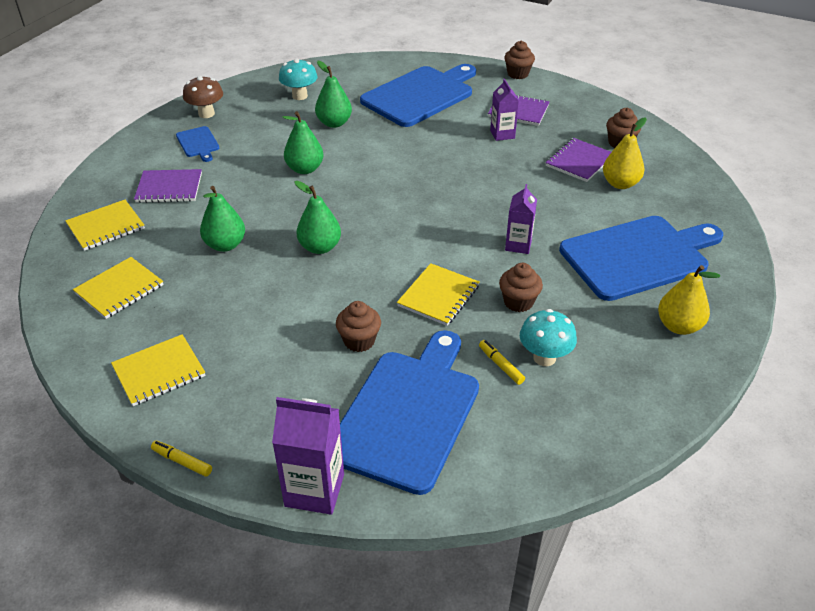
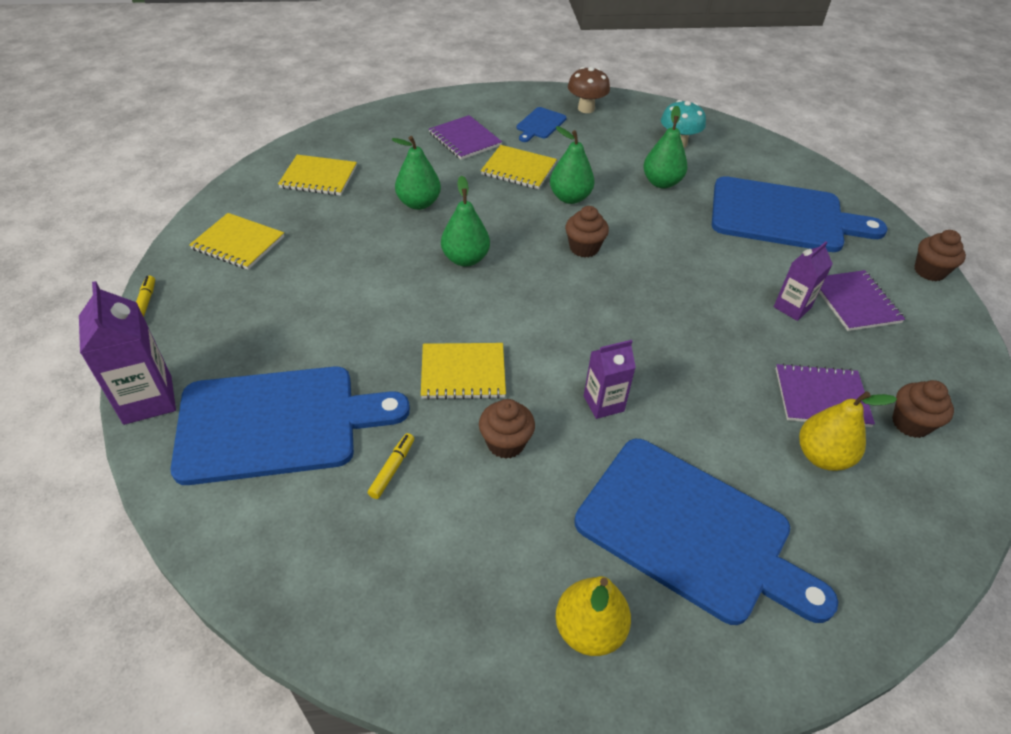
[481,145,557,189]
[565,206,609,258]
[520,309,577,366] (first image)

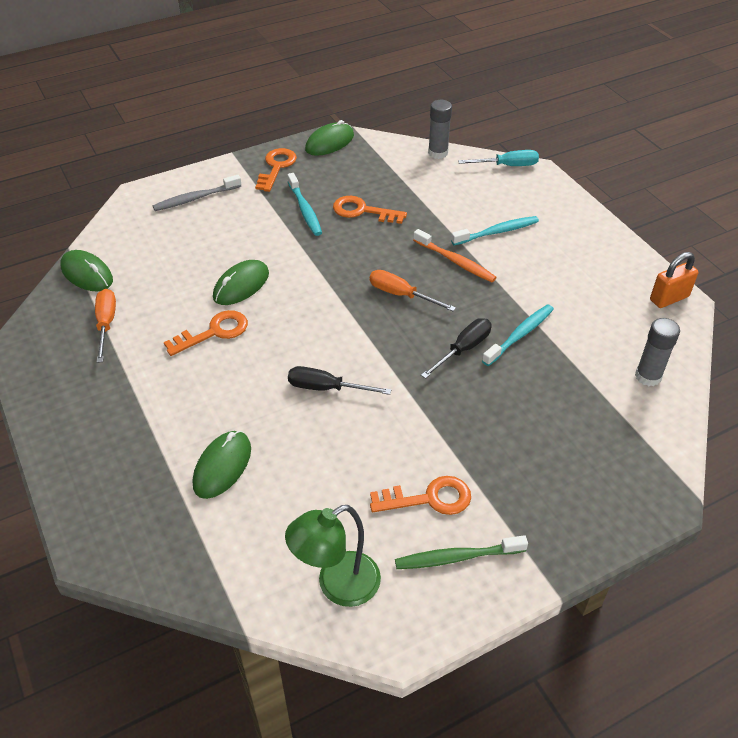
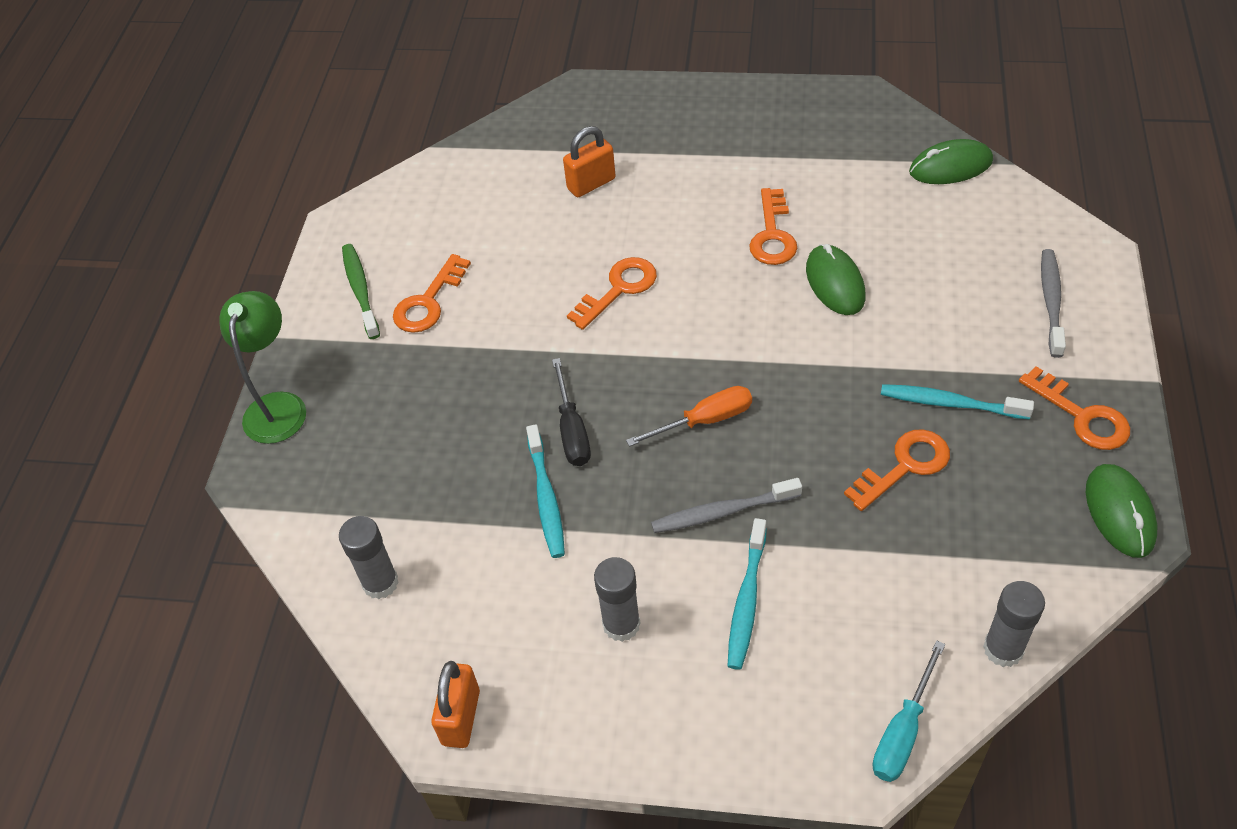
[219,291,306,444]
[342,244,380,339]
[563,126,615,197]
[567,257,657,330]
[594,557,641,642]
[651,478,802,533]
[95,289,116,363] (first image)

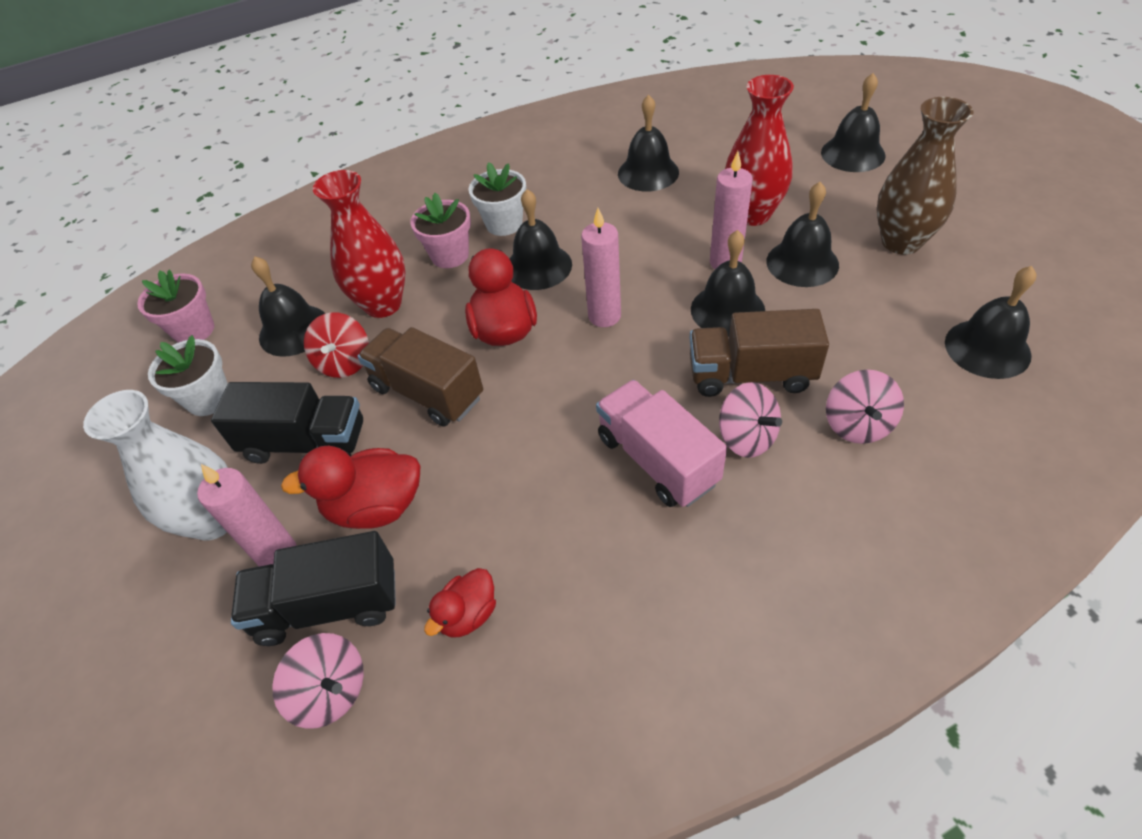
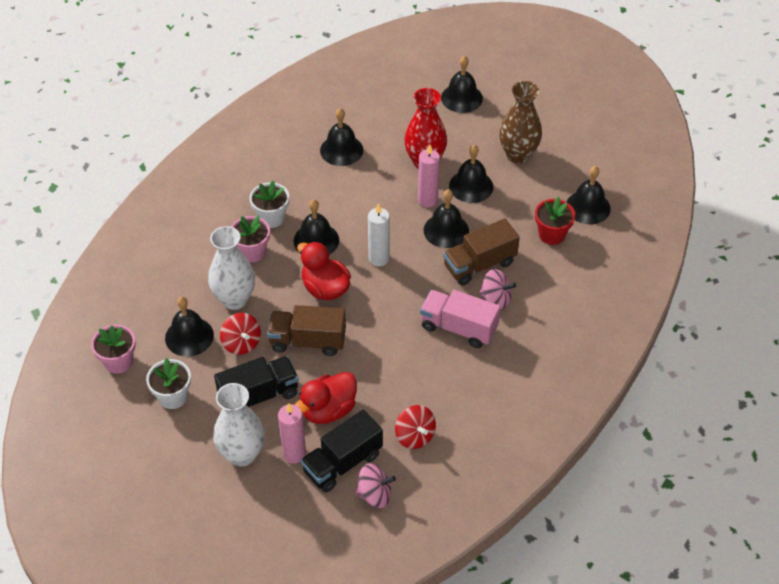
[208,226,255,310]
[368,203,390,267]
[395,405,436,449]
[535,197,575,245]
[826,370,904,444] (first image)

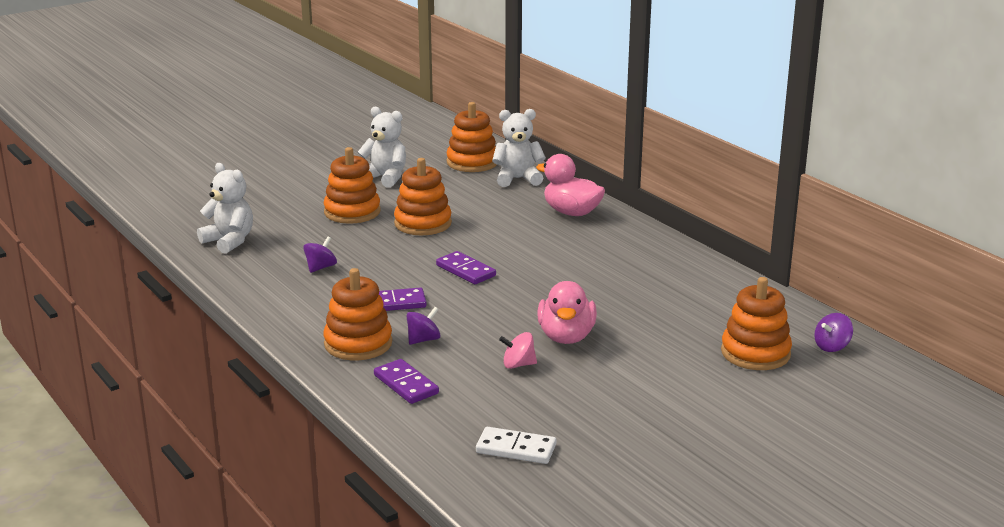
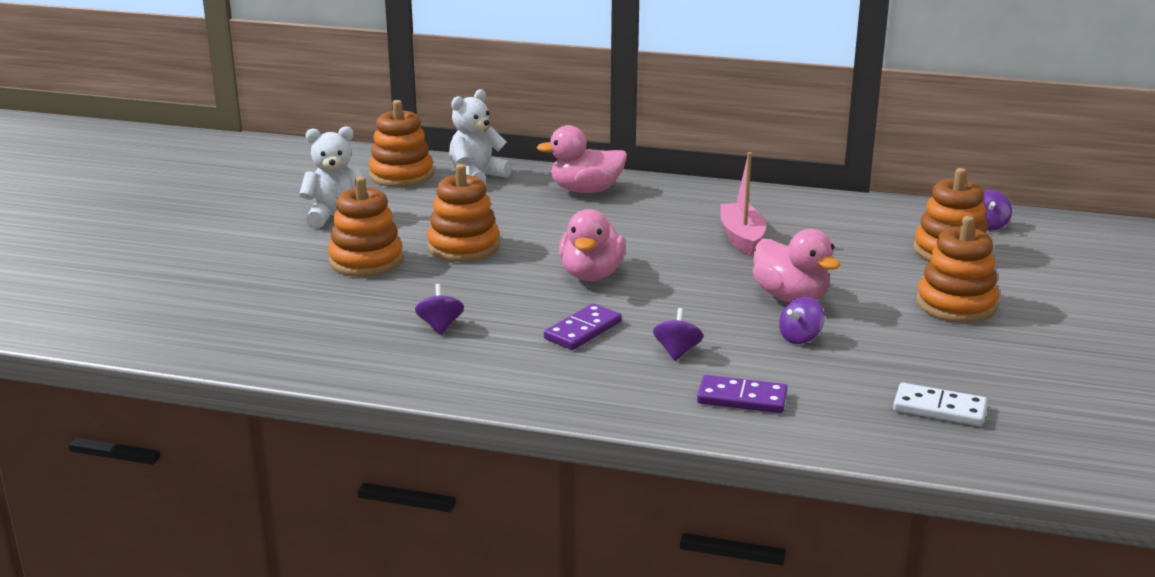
[559,209,626,281]
[720,152,767,256]
[779,297,825,344]
[893,383,987,426]
[916,216,999,323]
[197,163,253,254] (first image)

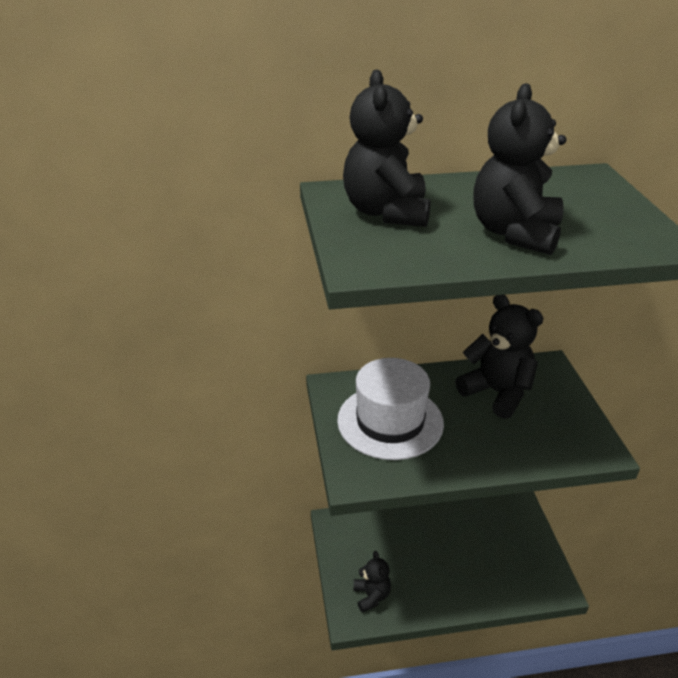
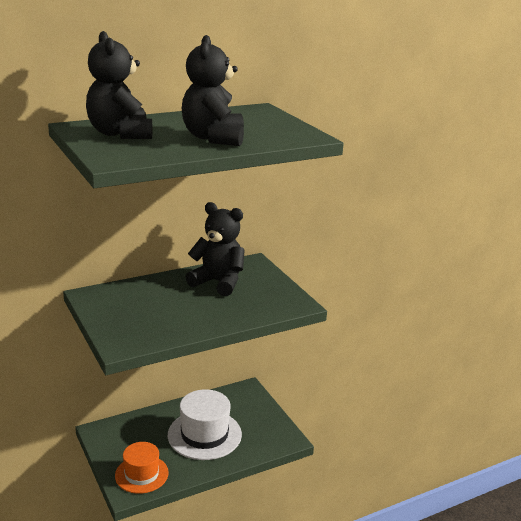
[115,442,169,494]
[168,389,242,460]

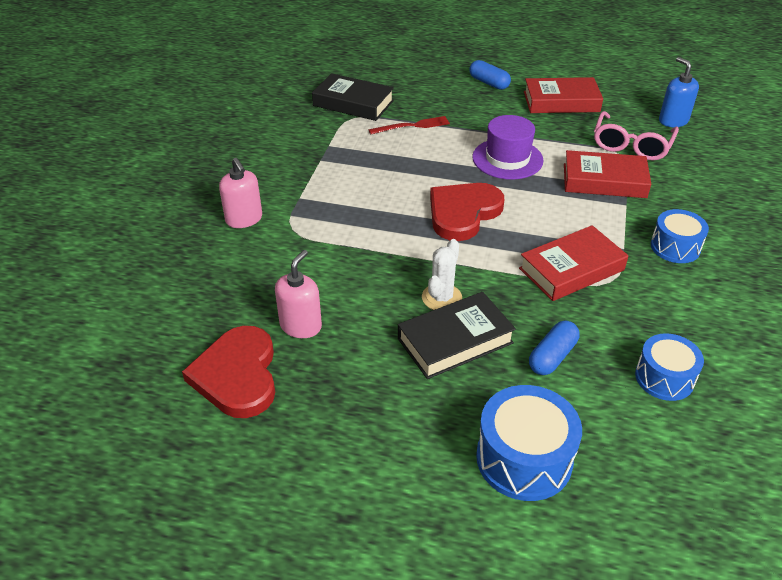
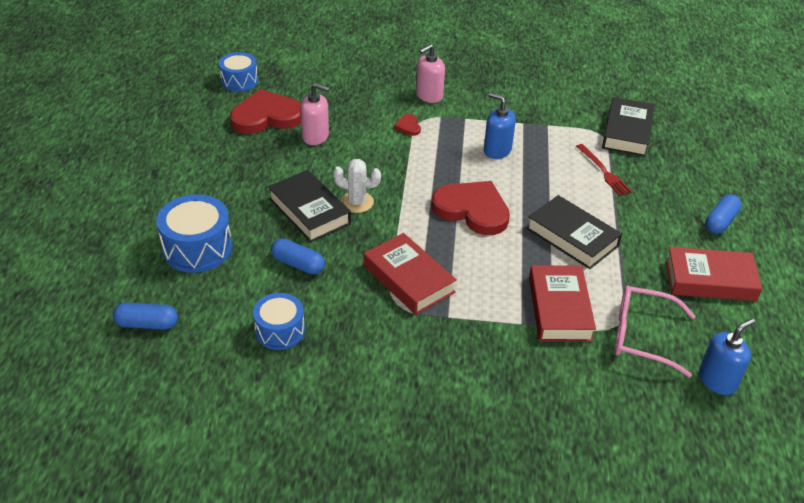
[113,303,178,330]
[219,52,258,92]
[394,114,421,136]
[484,93,516,159]
[526,195,622,269]
[665,247,763,301]

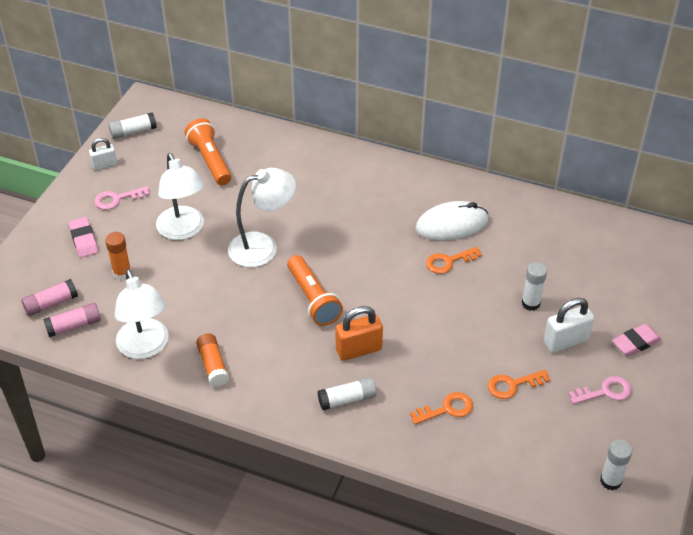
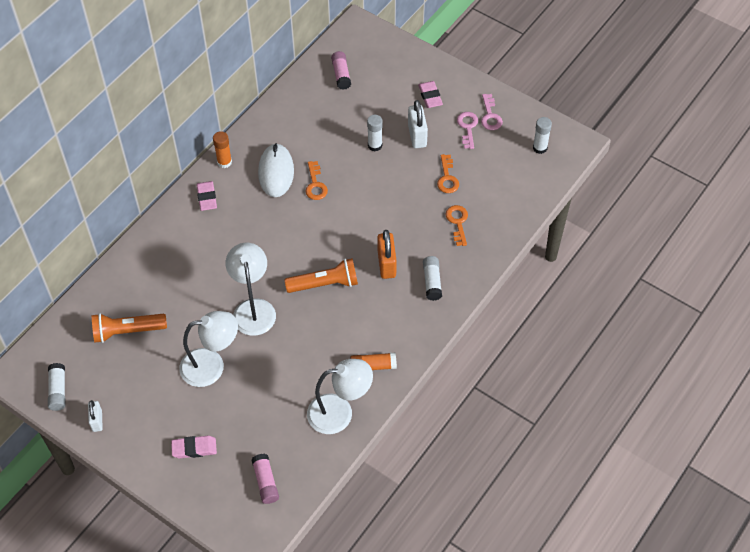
[197,181,217,211]
[213,131,232,168]
[331,51,351,90]
[481,94,503,130]

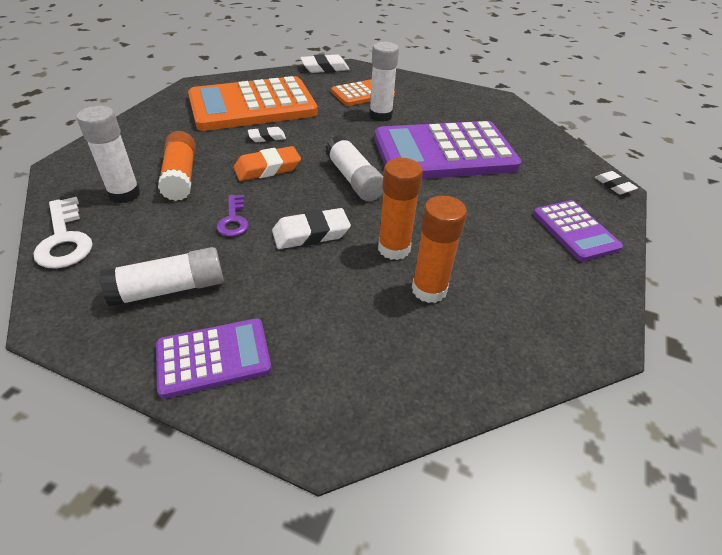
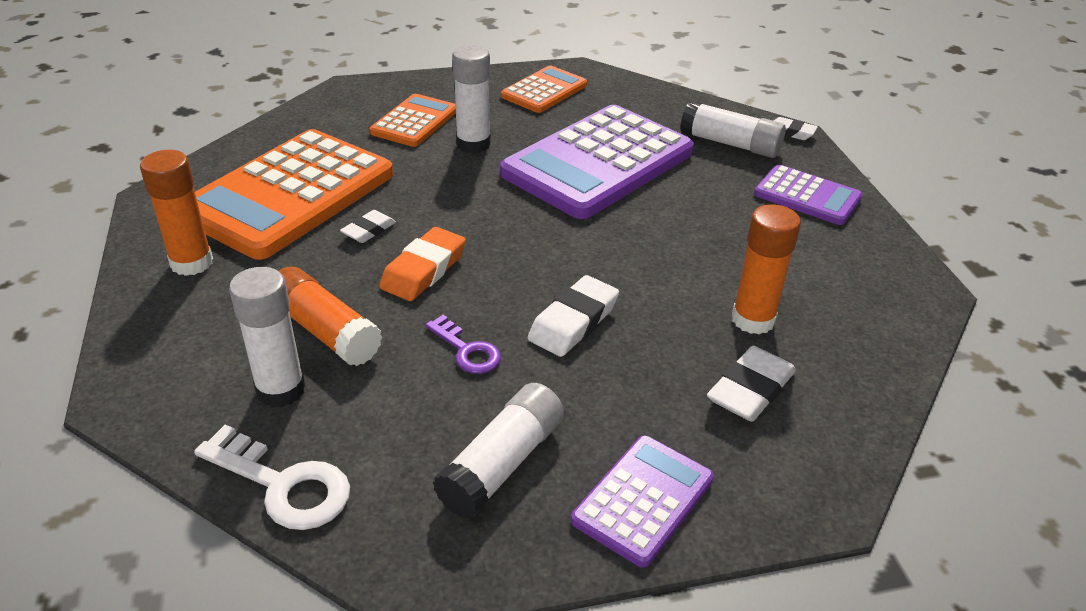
[140,150,213,276]
[501,66,587,113]
[680,100,786,158]
[707,346,796,421]

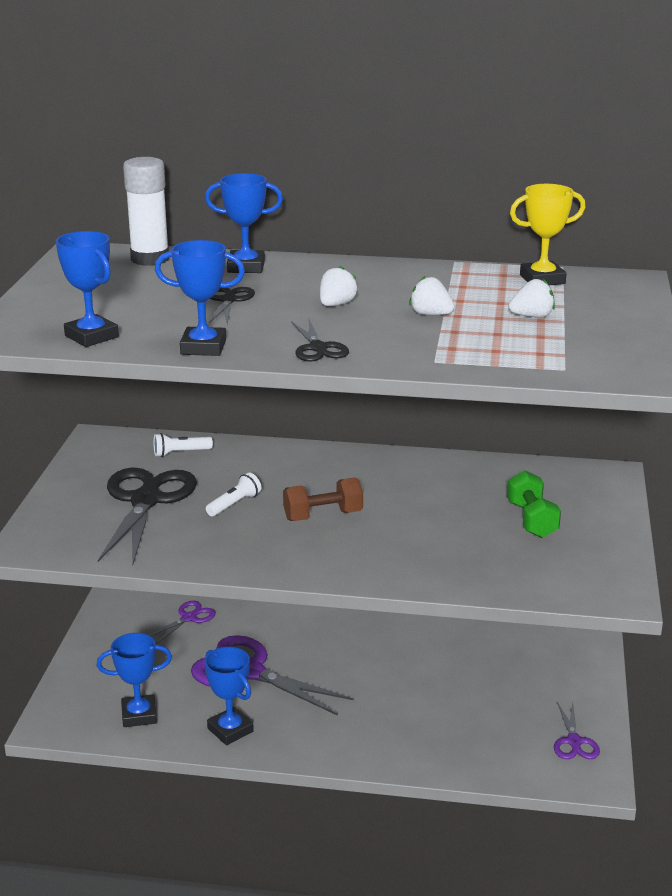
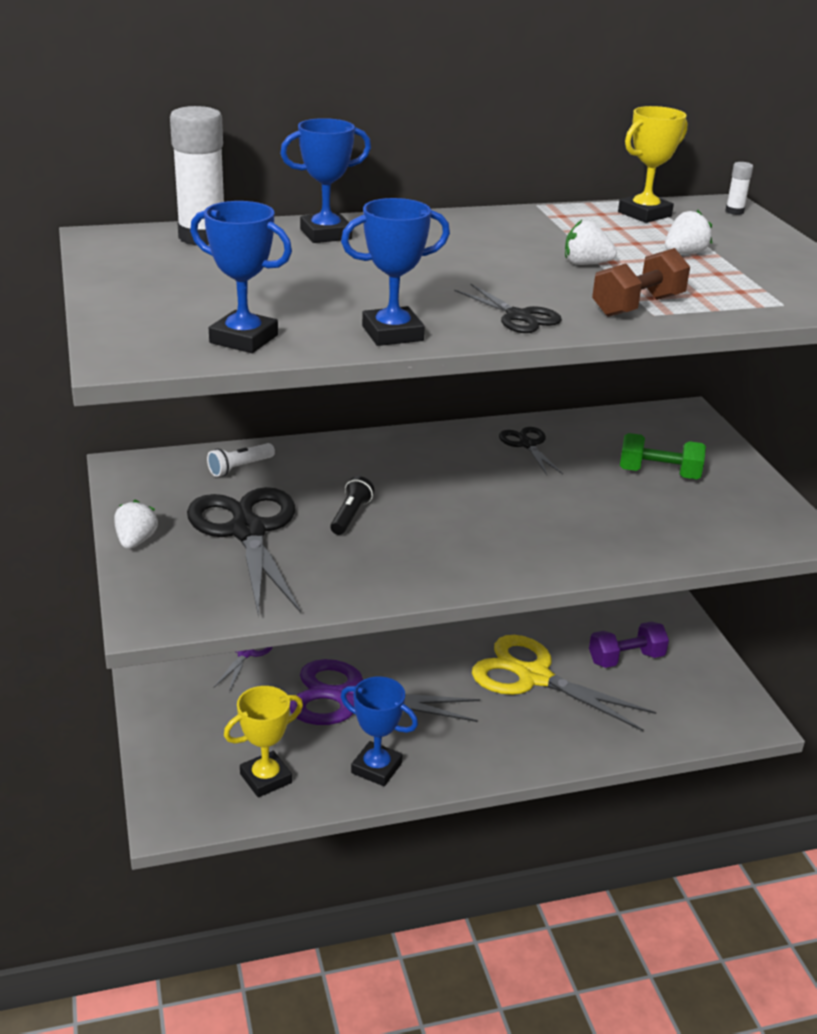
[114,500,158,549]
[224,686,303,797]
[330,476,374,535]
[472,635,656,731]
[499,427,563,475]
[589,622,669,668]
[592,248,690,317]
[620,433,706,479]
[725,162,753,215]
[554,702,600,759] (first image)

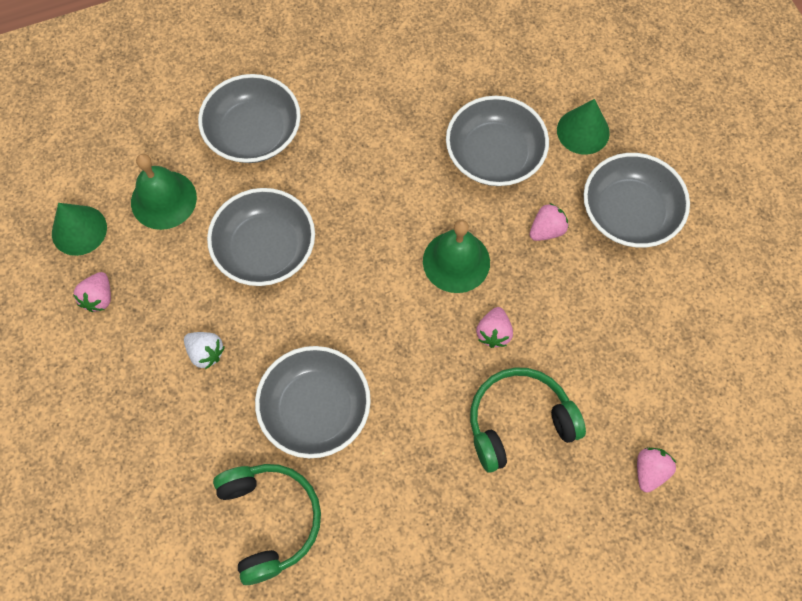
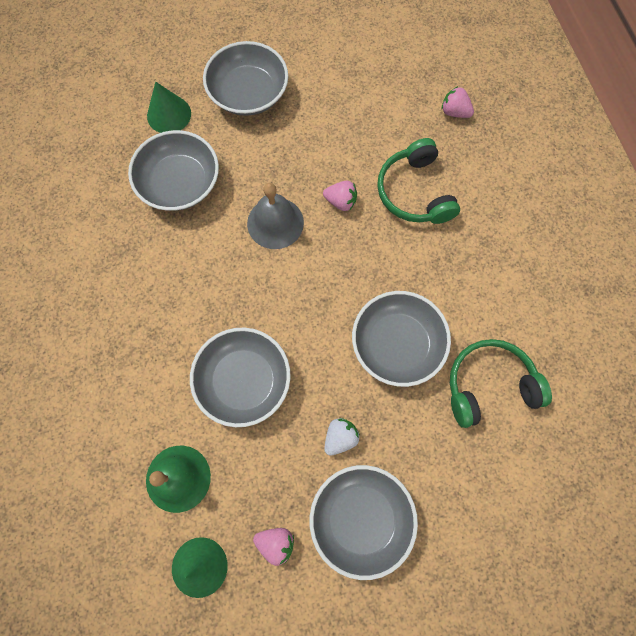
[247,183,304,249]
[310,465,418,580]
[530,203,569,241] (first image)

